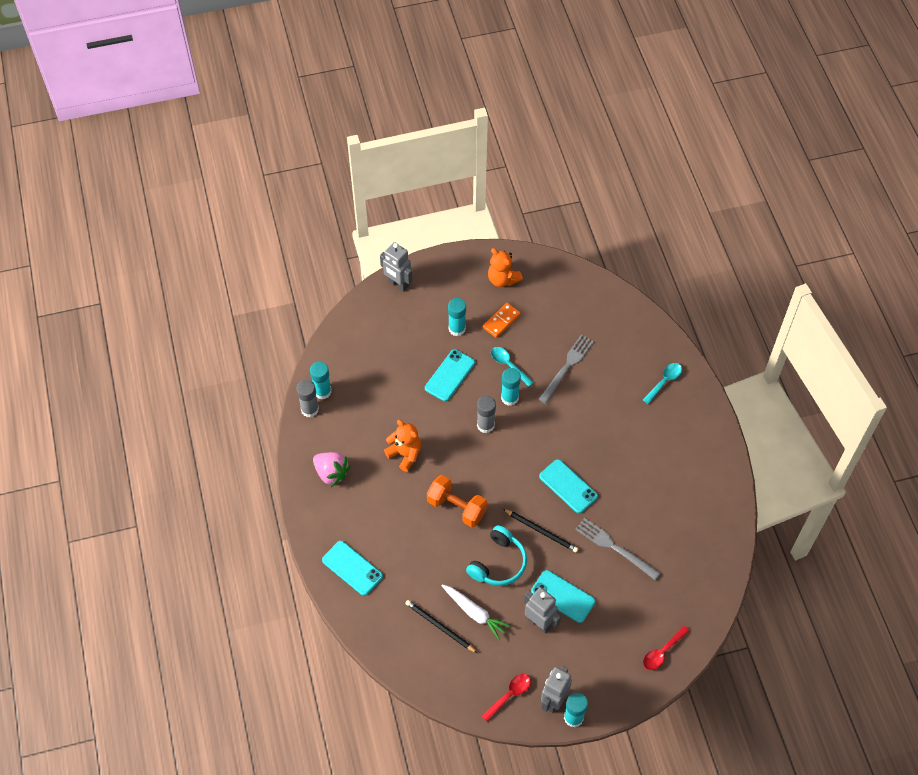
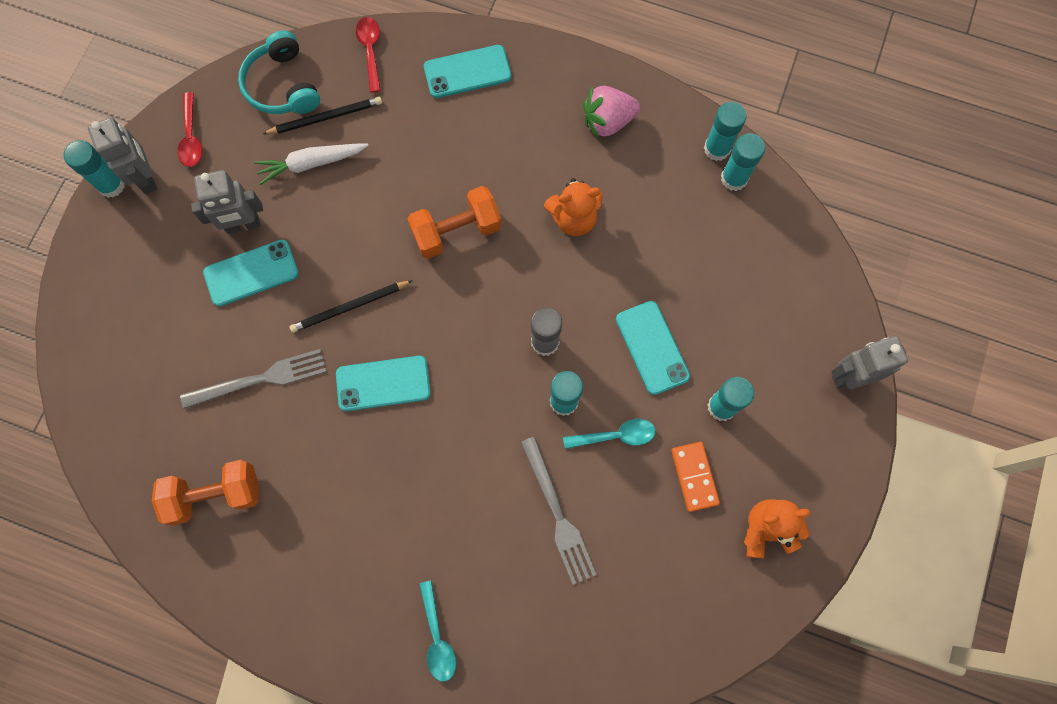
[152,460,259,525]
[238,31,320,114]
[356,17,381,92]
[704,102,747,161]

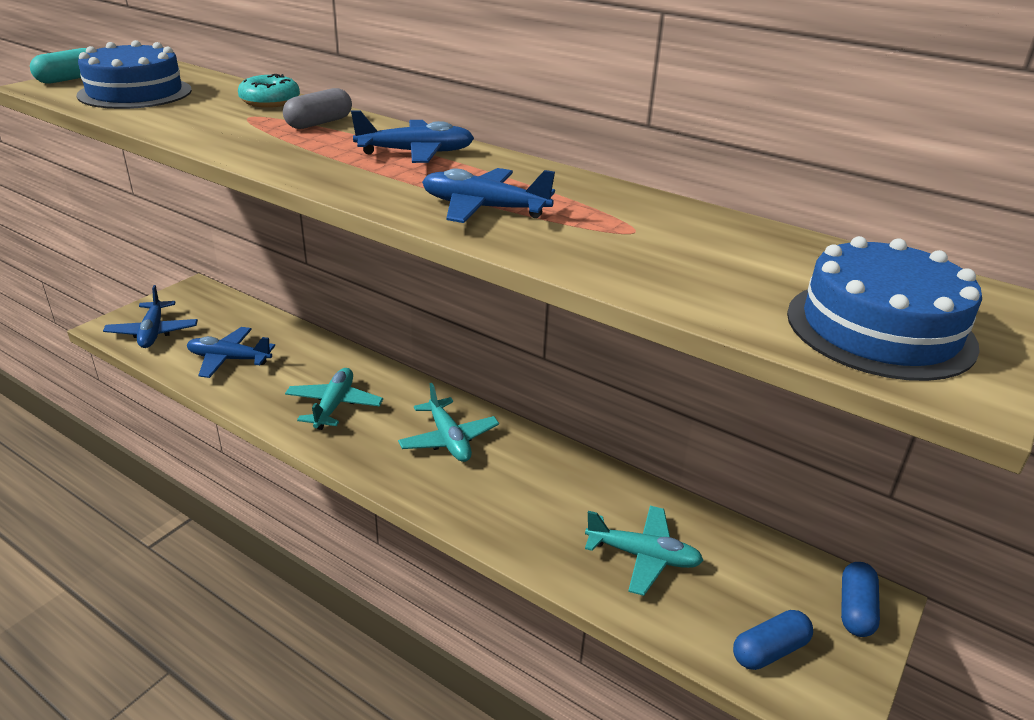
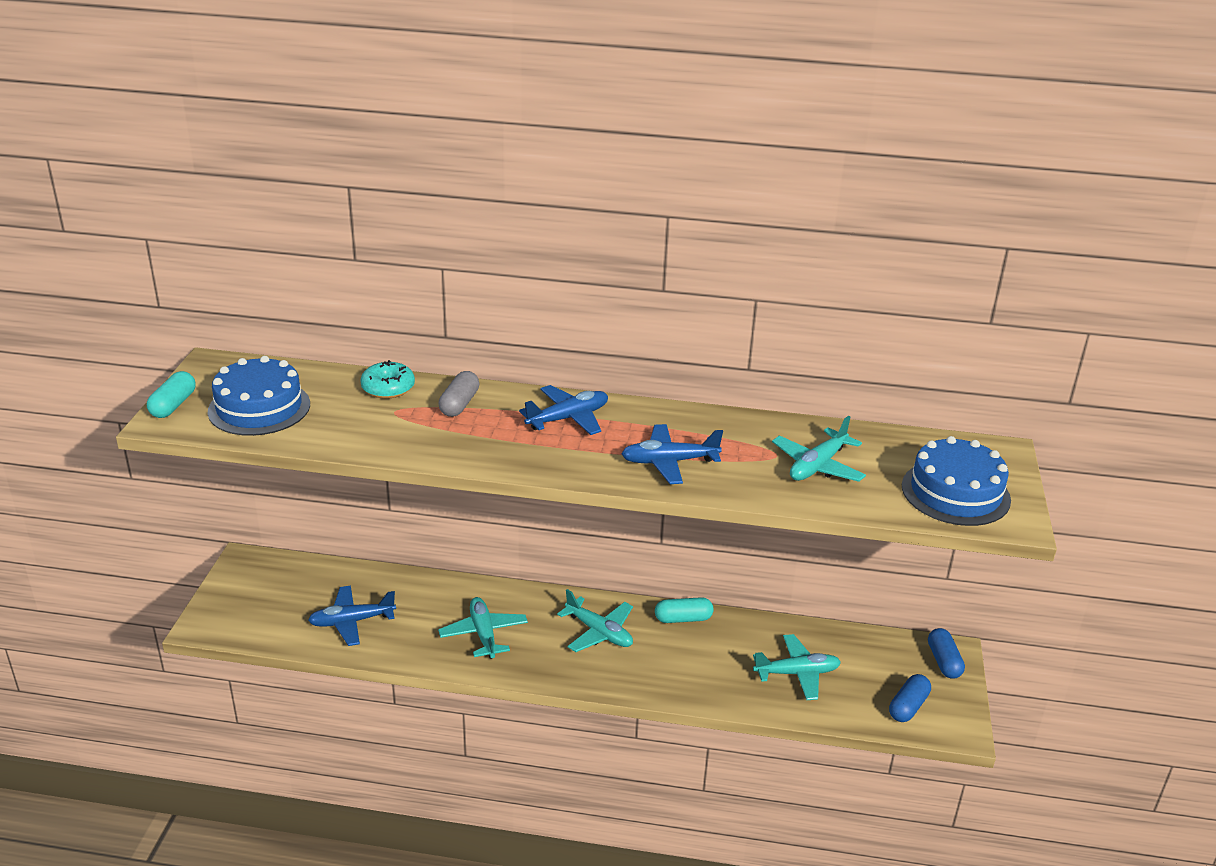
[655,597,714,623]
[772,415,866,482]
[103,285,198,348] (first image)

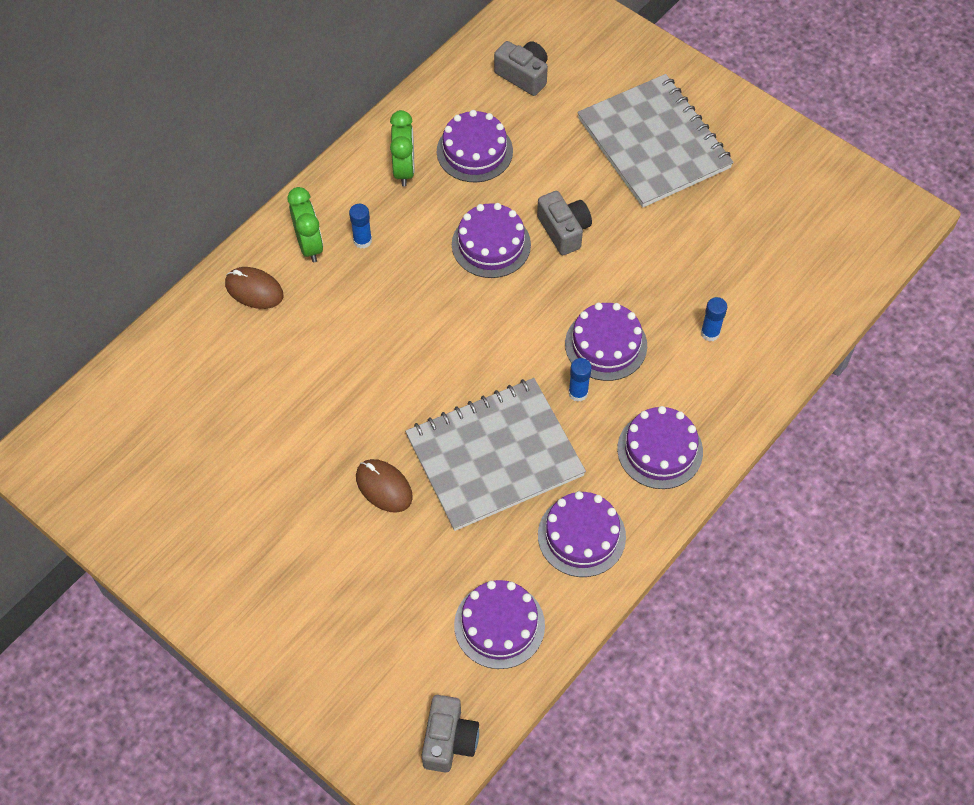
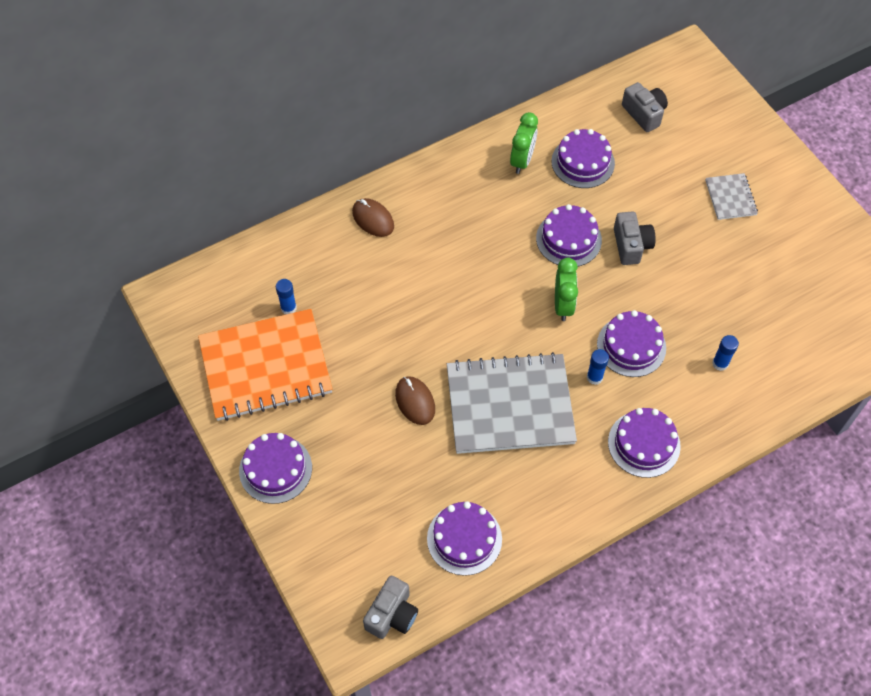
[198,309,333,421]
[239,433,312,504]
[276,279,297,314]
[555,258,578,321]
[705,173,758,220]

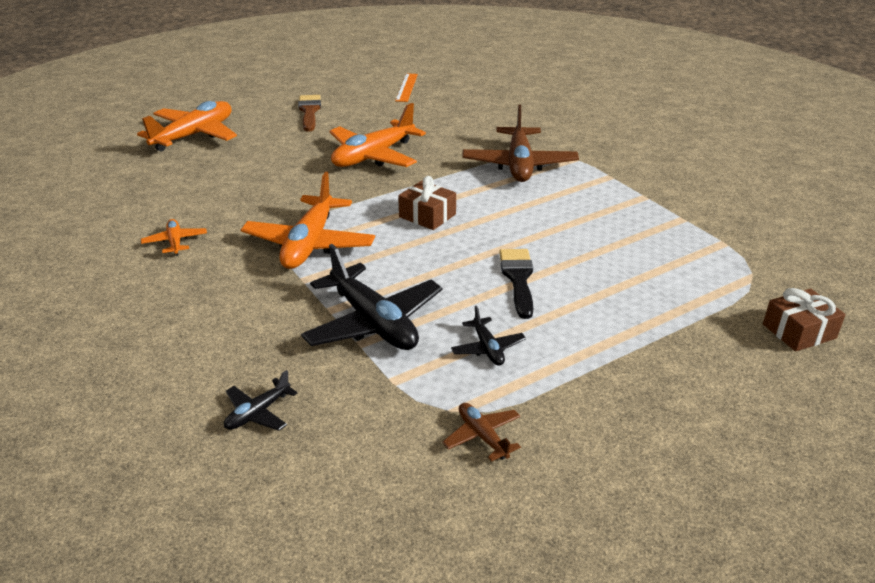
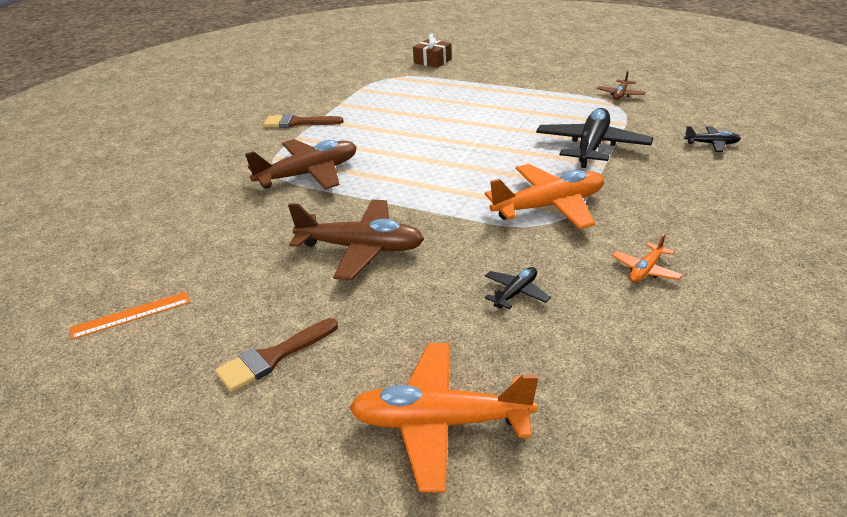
[263,114,344,128]
[288,199,424,280]
[485,267,551,309]
[398,176,456,230] (first image)
[499,249,533,319] (first image)

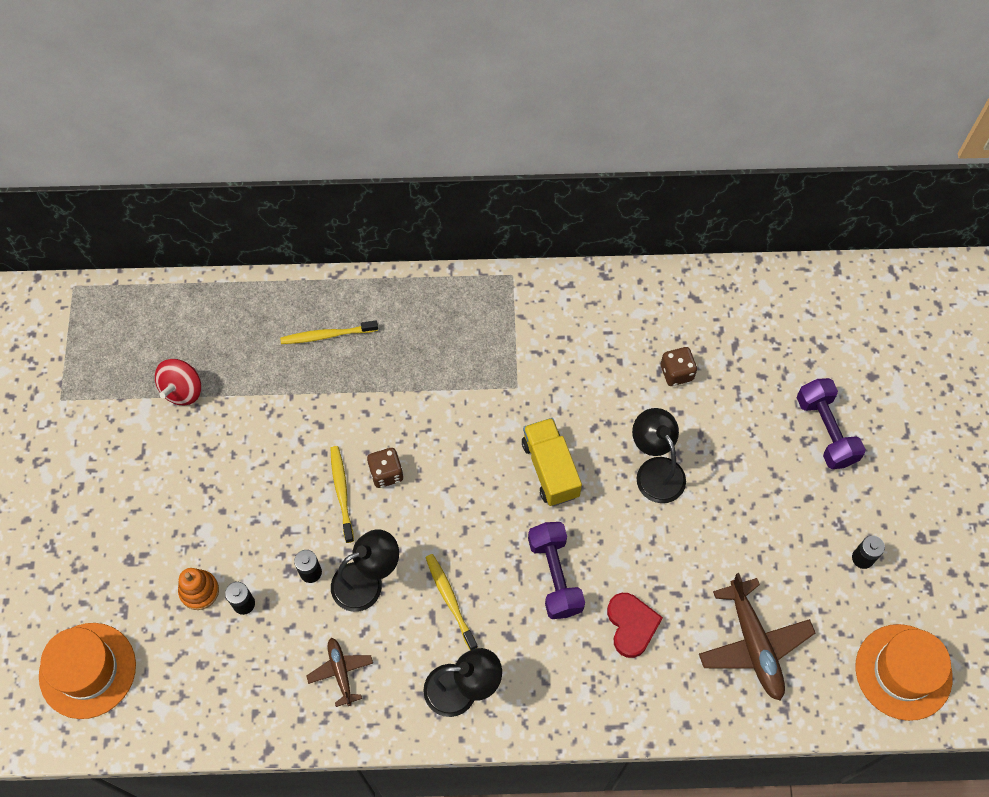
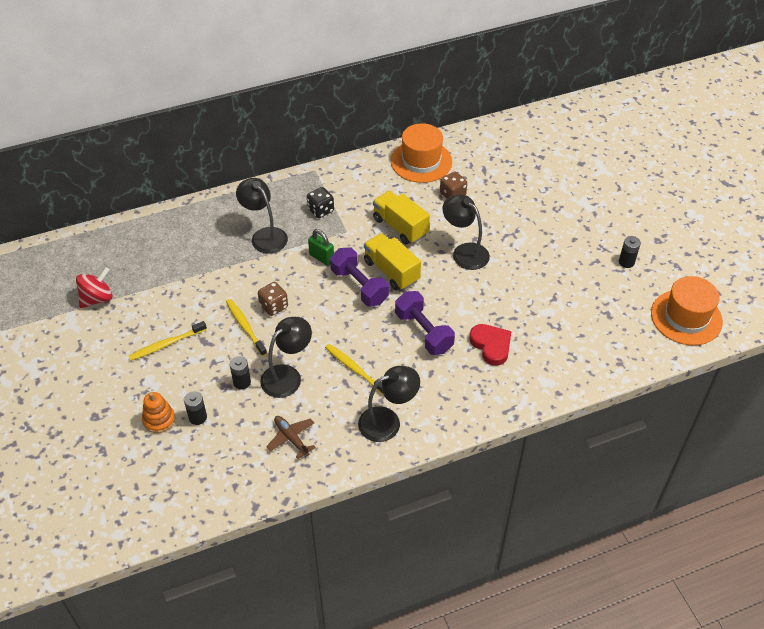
[76,267,112,308]
[129,321,207,361]
[236,178,288,253]
[307,187,334,218]
[308,229,334,266]
[330,247,389,307]
[373,191,430,245]
[391,123,452,183]
[699,573,815,700] (first image)

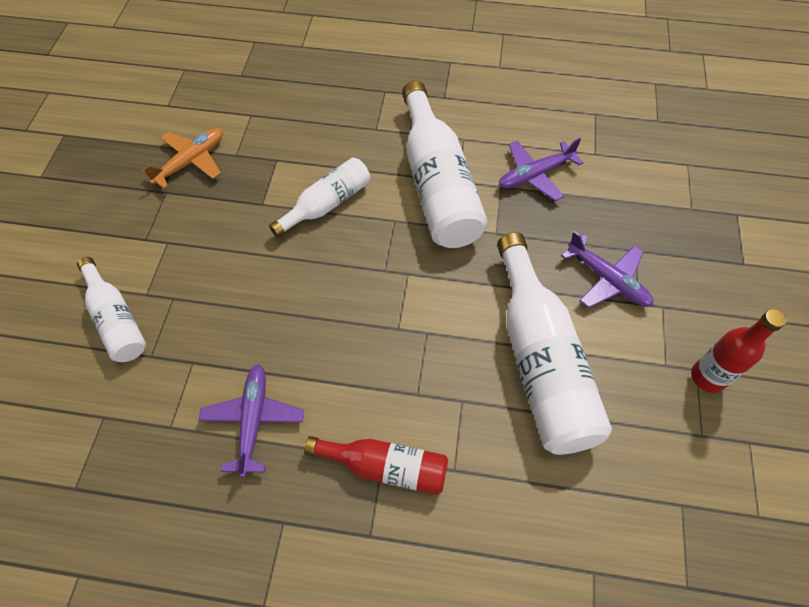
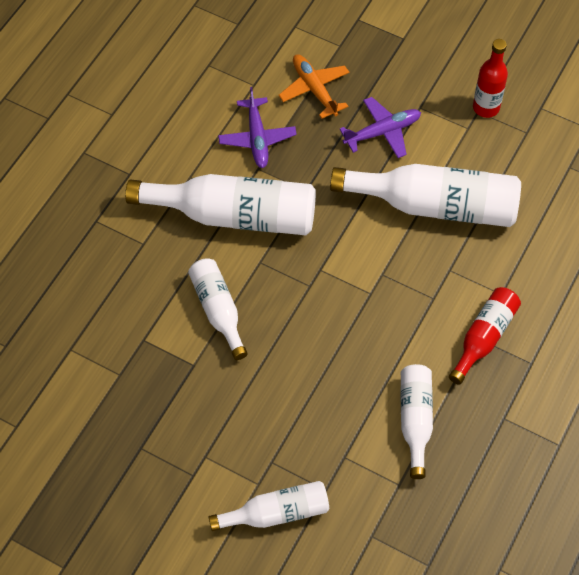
[279,54,349,119]
[400,364,433,479]

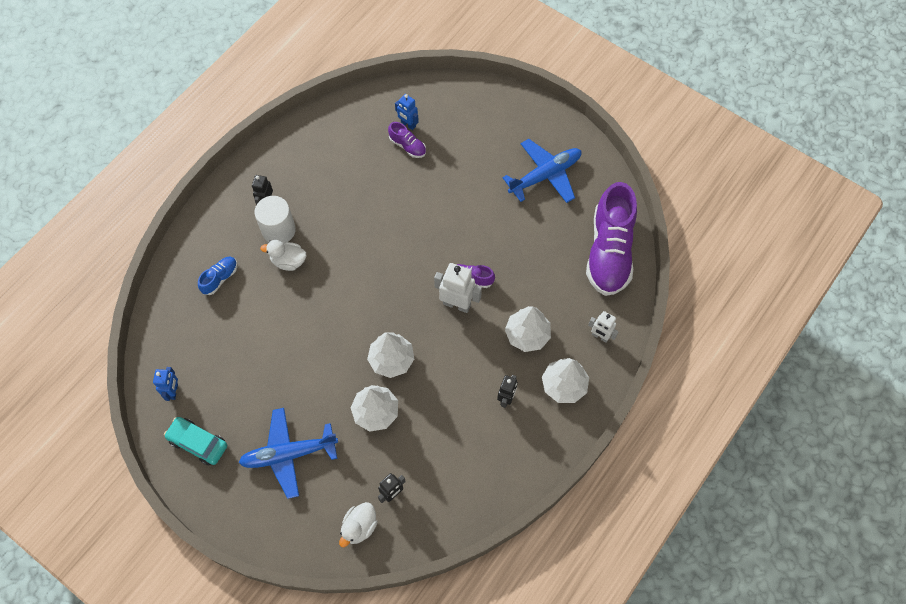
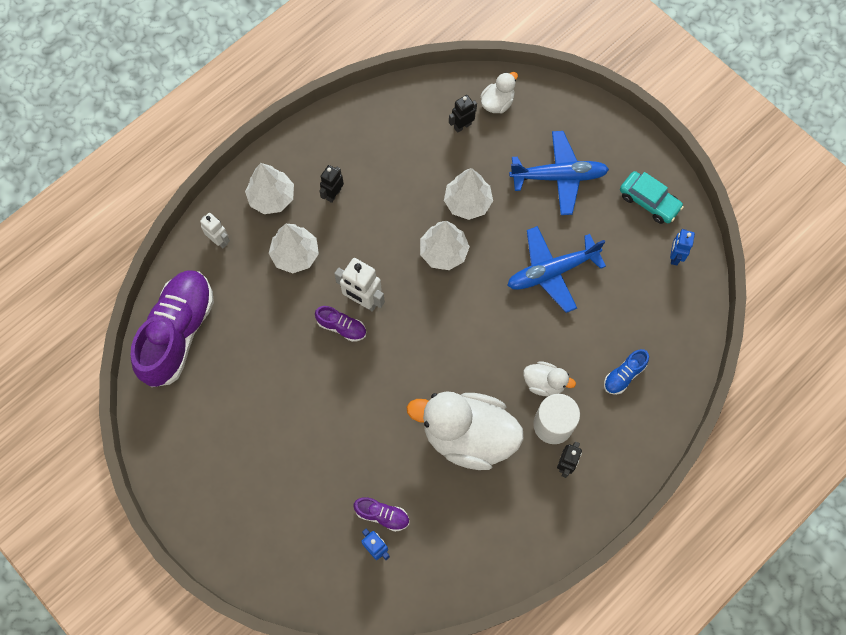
[353,497,409,532]
[407,391,524,470]
[507,226,606,313]

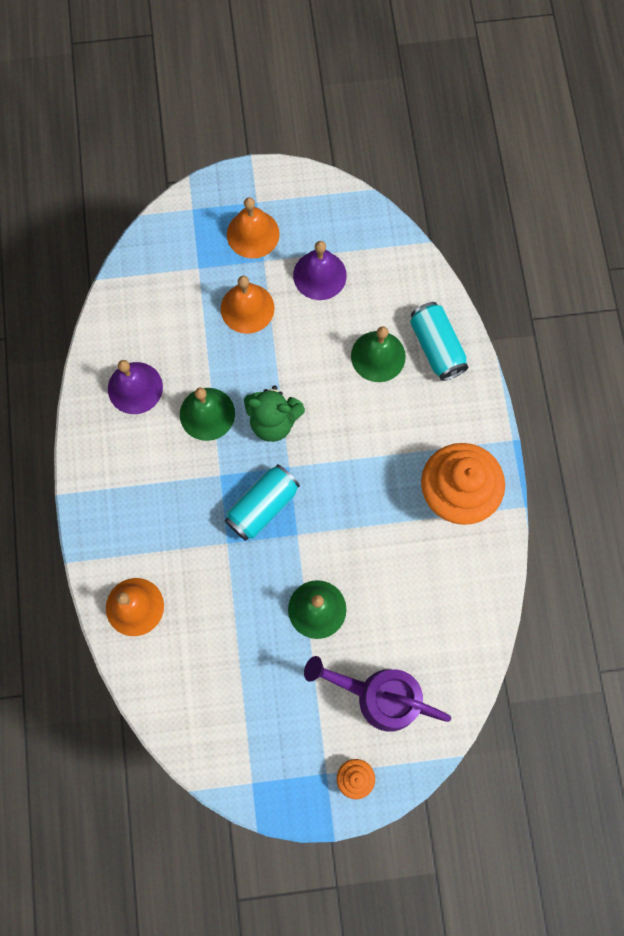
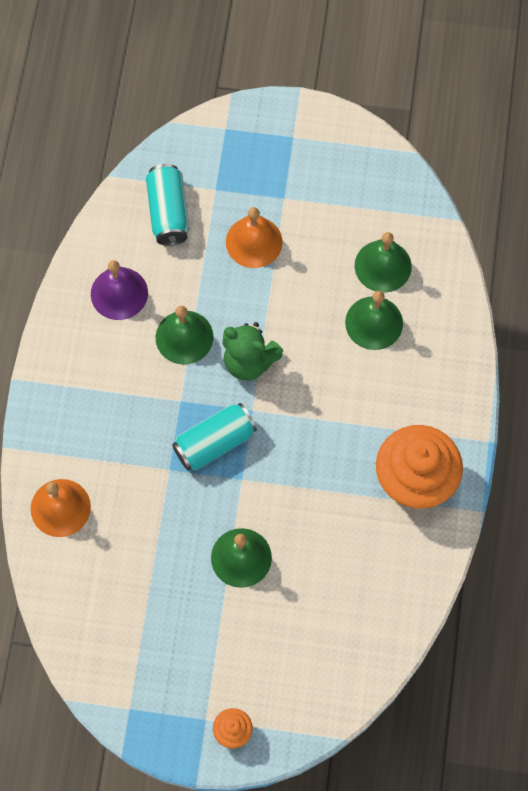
[146,164,189,246]
[355,232,412,293]
[227,197,280,258] (first image)
[293,241,347,300] (first image)
[304,656,451,732] (first image)

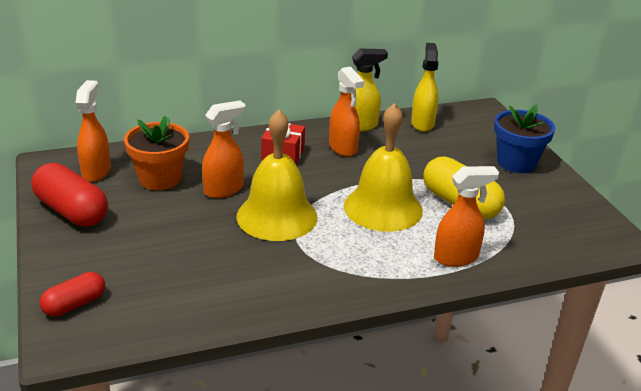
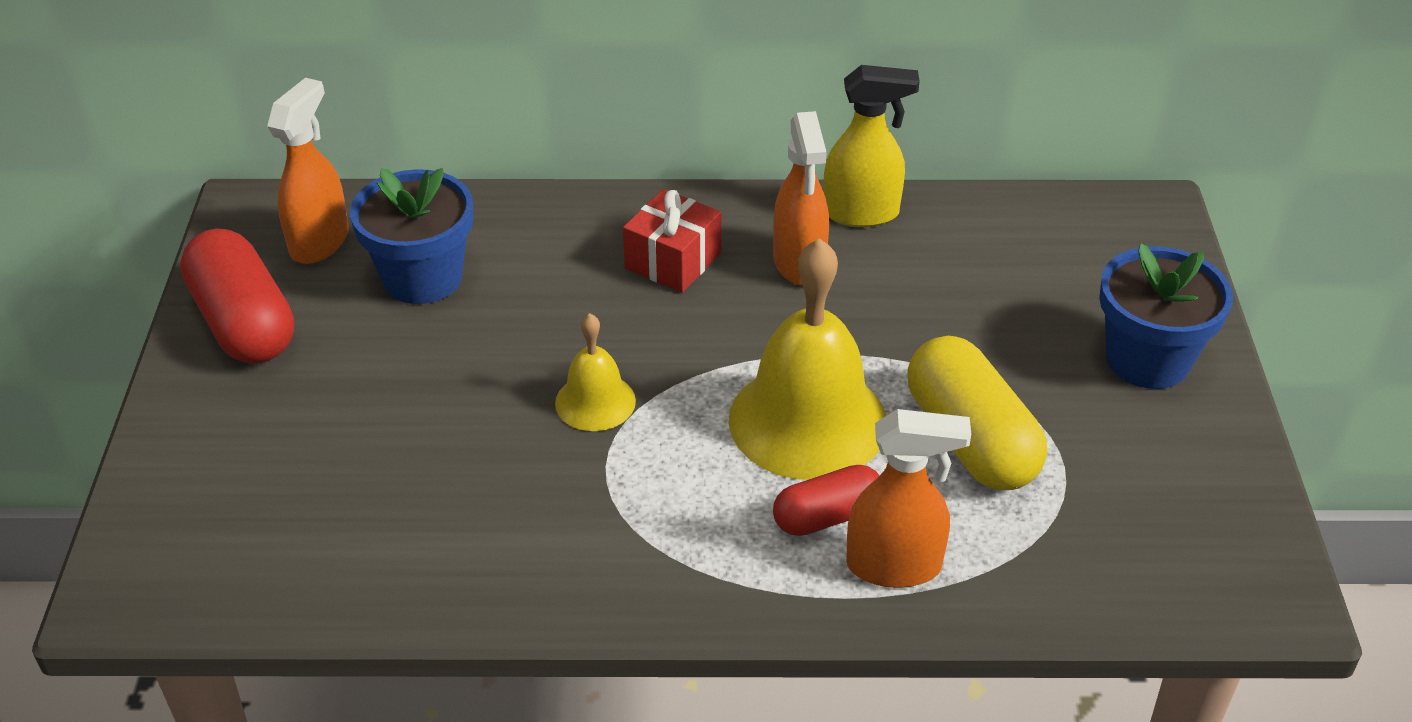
[350,168,473,304]
[555,313,636,431]
[773,465,879,536]
[202,101,246,198] (first image)
[411,43,439,132] (first image)

